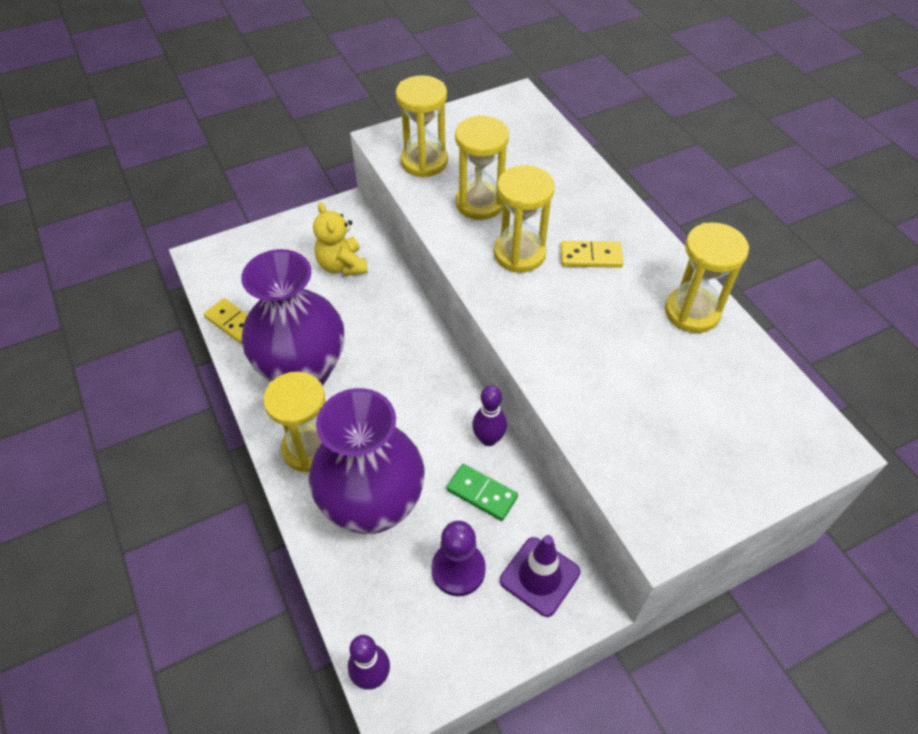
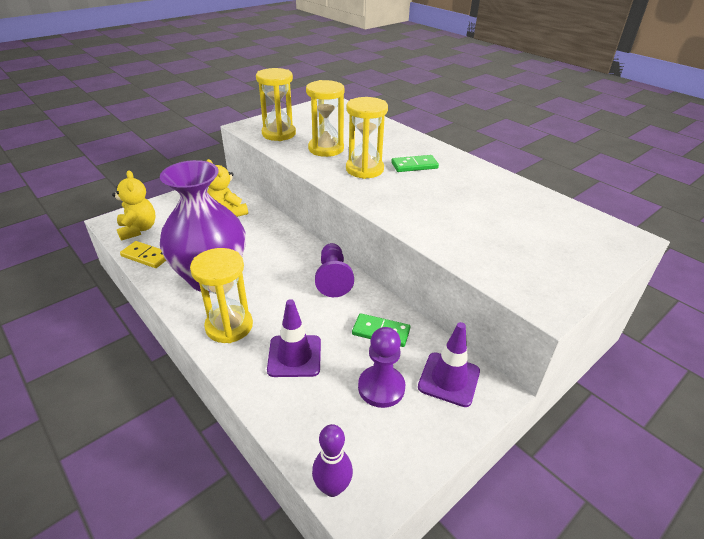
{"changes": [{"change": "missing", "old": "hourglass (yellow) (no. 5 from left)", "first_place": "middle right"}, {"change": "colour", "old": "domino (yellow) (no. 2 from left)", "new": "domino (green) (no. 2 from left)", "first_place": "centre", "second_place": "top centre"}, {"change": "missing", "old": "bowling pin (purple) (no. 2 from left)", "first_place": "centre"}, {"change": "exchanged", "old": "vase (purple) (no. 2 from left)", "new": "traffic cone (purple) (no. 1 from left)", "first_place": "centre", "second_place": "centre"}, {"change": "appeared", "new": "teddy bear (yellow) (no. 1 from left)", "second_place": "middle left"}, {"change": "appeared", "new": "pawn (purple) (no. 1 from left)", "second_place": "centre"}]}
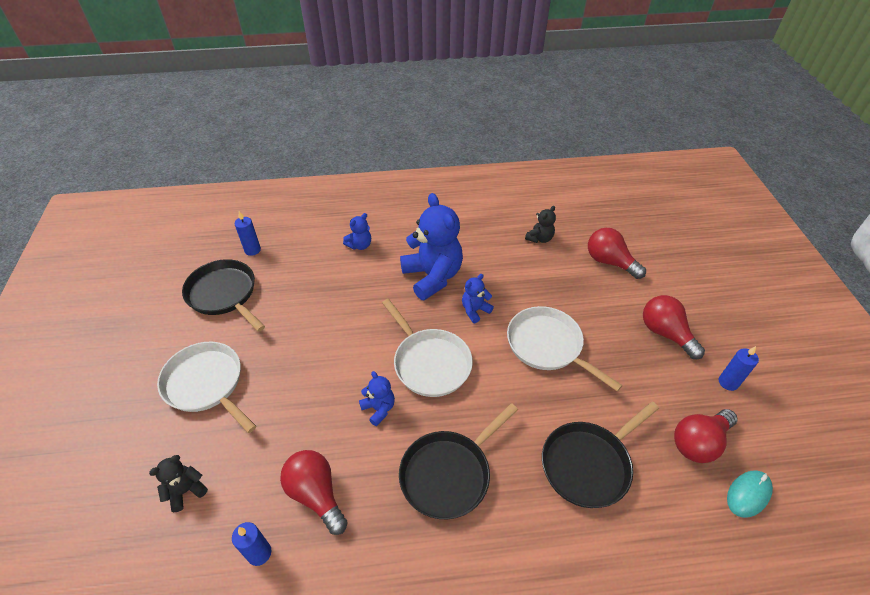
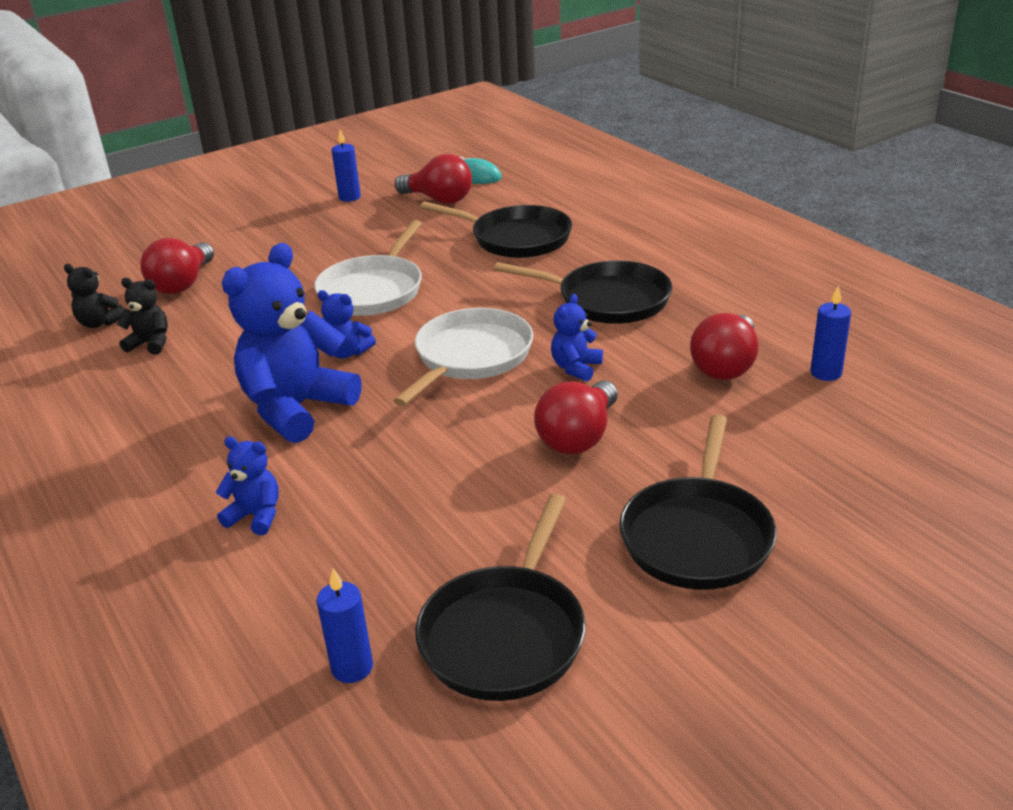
{"changes": [{"change": "relocated", "old": "light bulb (red) (no. 3 from left)", "first_place": "middle right", "second_place": "centre"}, {"change": "colour", "old": "pan (white) (no. 1 from left)", "new": "pan (black) (no. 4 from left)", "first_place": "middle left", "second_place": "middle right"}, {"change": "relocated", "old": "teddy bear (black) (no. 1 from left)", "first_place": "bottom left", "second_place": "middle left"}]}
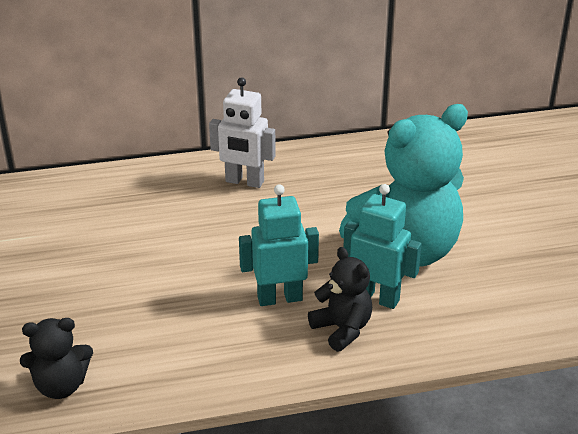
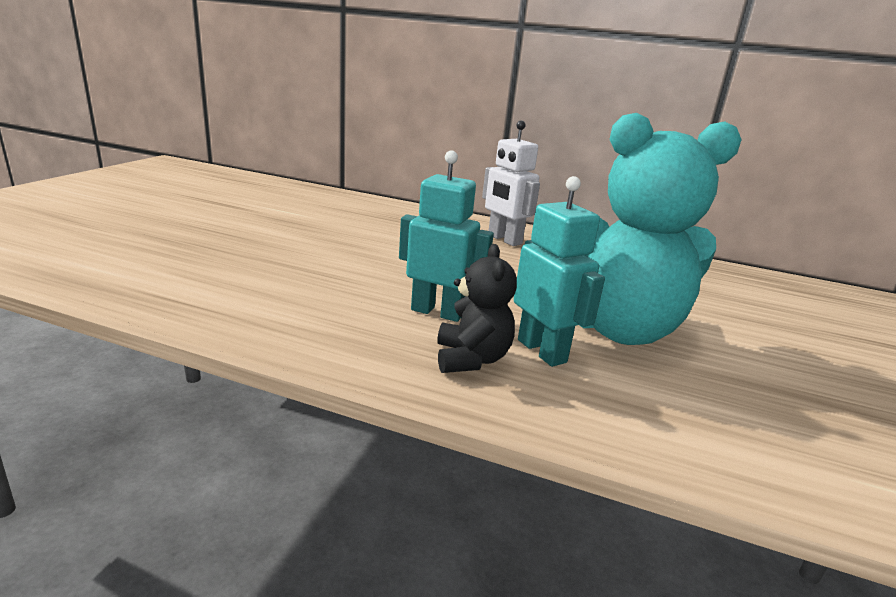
{"changes": [{"change": "missing", "old": "teddy bear (black) (no. 1 from left)", "first_place": "bottom left"}]}
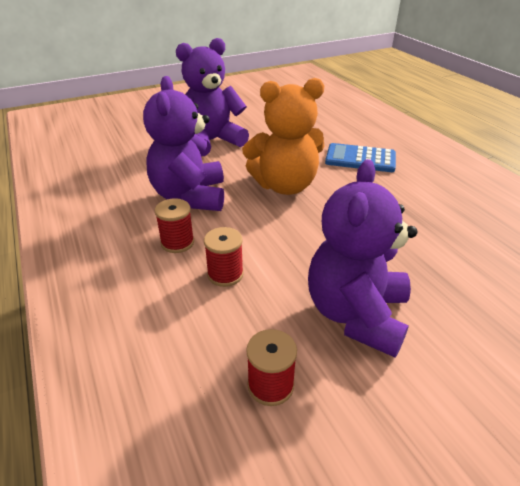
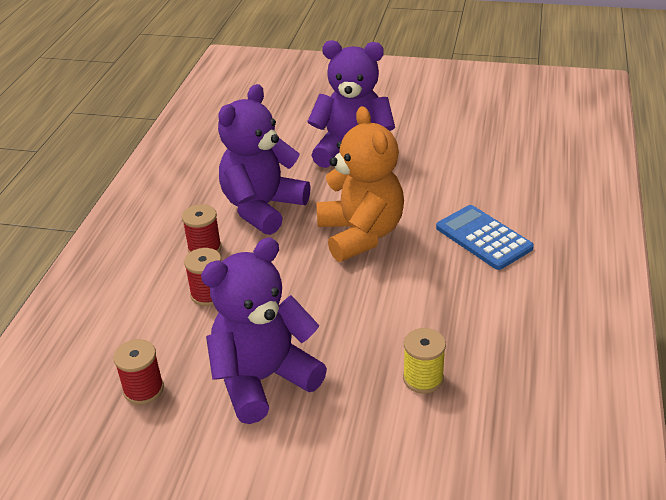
{"changes": [{"change": "spun", "old": "teddy bear (orange)", "first_place": "top centre", "second_place": "centre", "degrees": -135}, {"change": "appeared", "new": "spool (yellow)", "second_place": "bottom centre"}]}
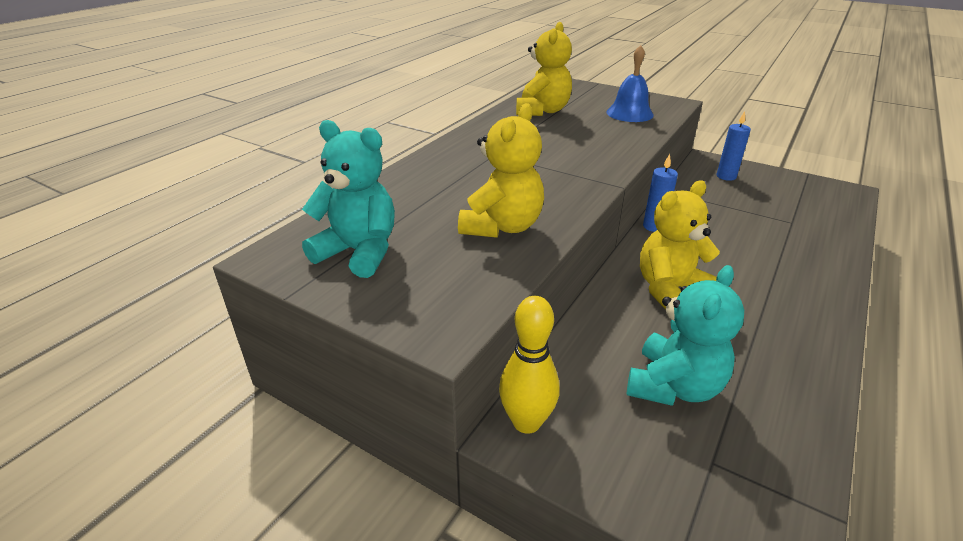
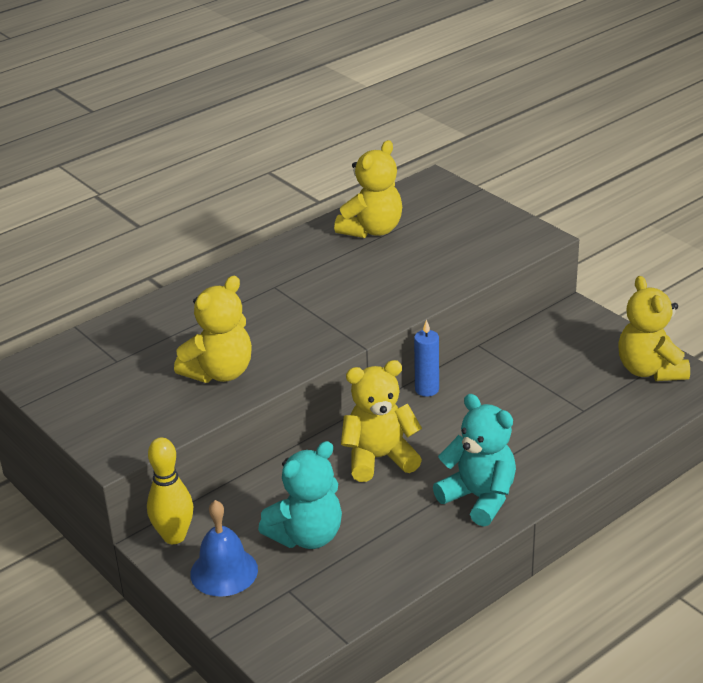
{"changes": [{"change": "relocated", "old": "bell (blue)", "first_place": "top centre", "second_place": "bottom left"}, {"change": "missing", "old": "candle (blue) (no. 2 from left)", "first_place": "top right"}, {"change": "relocated", "old": "teddy bear (turquoise) (no. 1 from left in the first image)", "new": "teddy bear (turquoise) (no. 2 from left)", "first_place": "centre", "second_place": "bottom right"}, {"change": "appeared", "new": "teddy bear (yellow) (no. 4 from left)", "second_place": "middle right"}]}
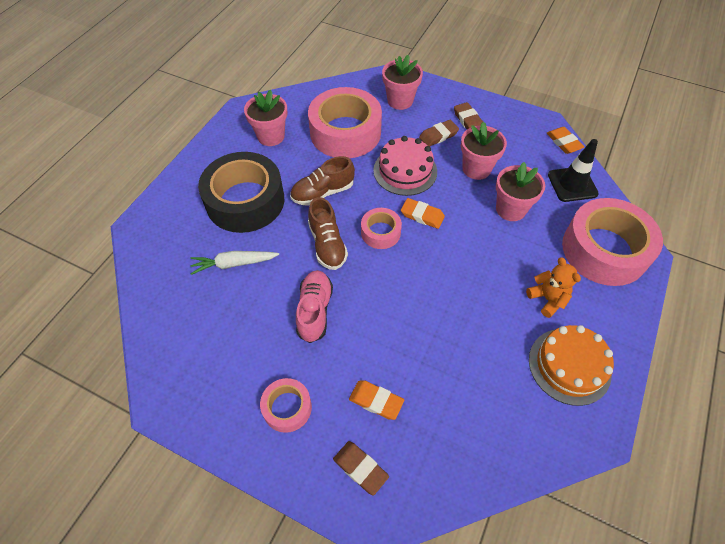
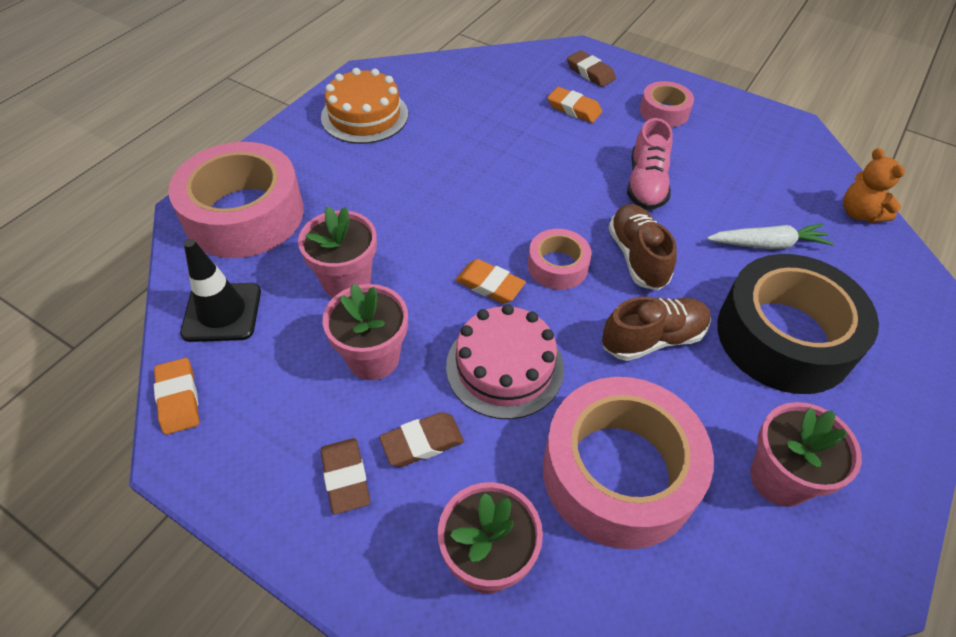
{"changes": [{"change": "relocated", "old": "teddy bear (orange)", "first_place": "middle right", "second_place": "top right"}]}
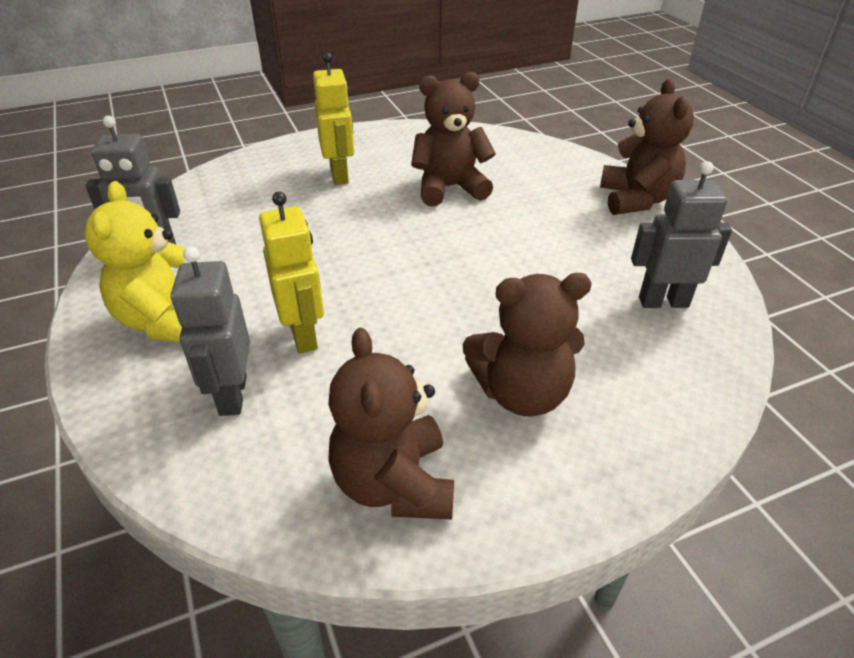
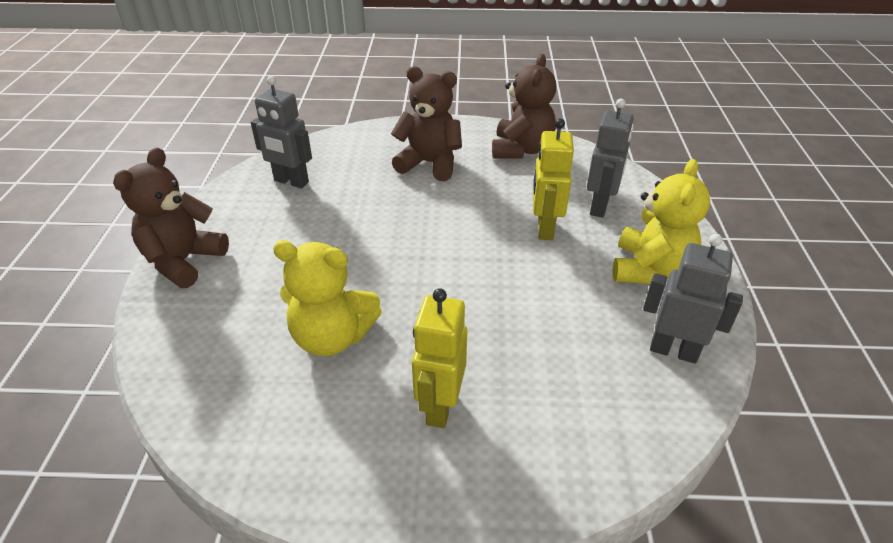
{"changes": [{"change": "colour", "old": "teddy bear (brown) (no. 2 from left)", "new": "teddy bear (yellow) (no. 1 from left)", "first_place": "top centre", "second_place": "centre"}]}
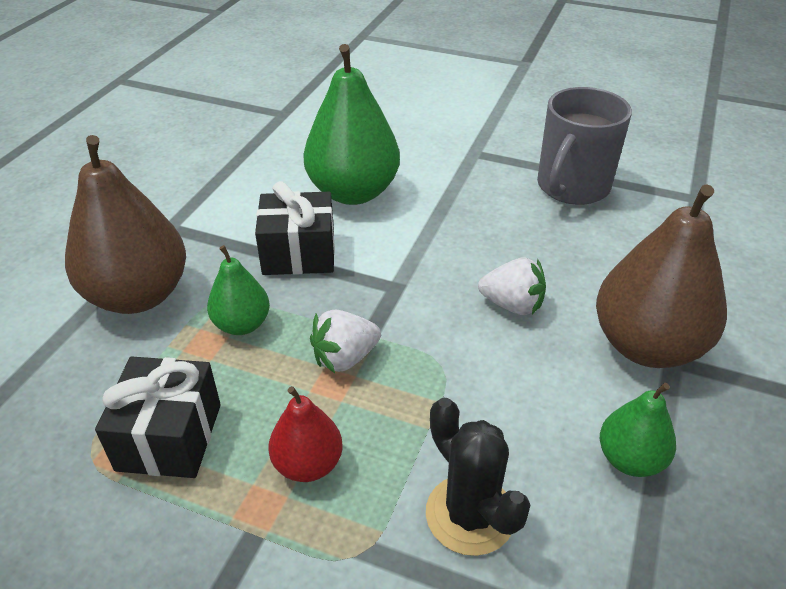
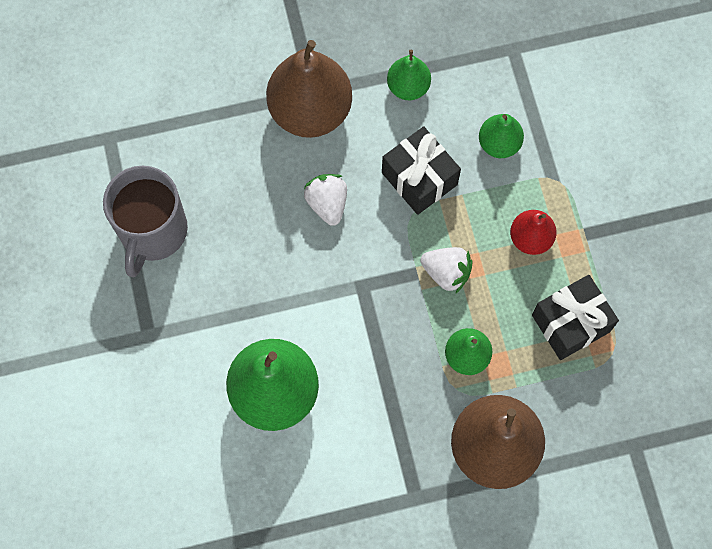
{"changes": [{"change": "spun", "old": "mug (grey)", "first_place": "top right", "second_place": "middle left", "degrees": 105}, {"change": "relocated", "old": "gift (black) (no. 2 from left in the first image)", "new": "gift (black) (no. 1 from left)", "first_place": "centre", "second_place": "top centre"}, {"change": "exchanged", "old": "cactus (black)", "new": "pear (green) (no. 4 from left)", "first_place": "bottom centre", "second_place": "top right"}]}
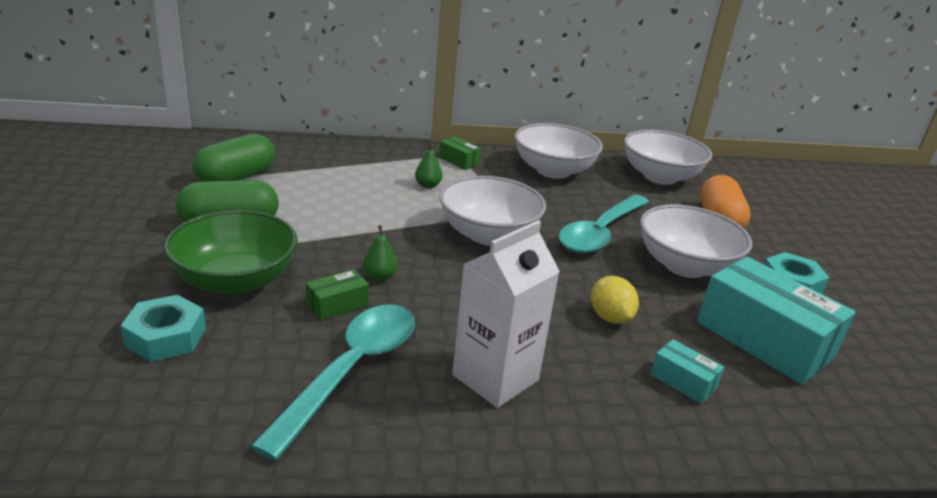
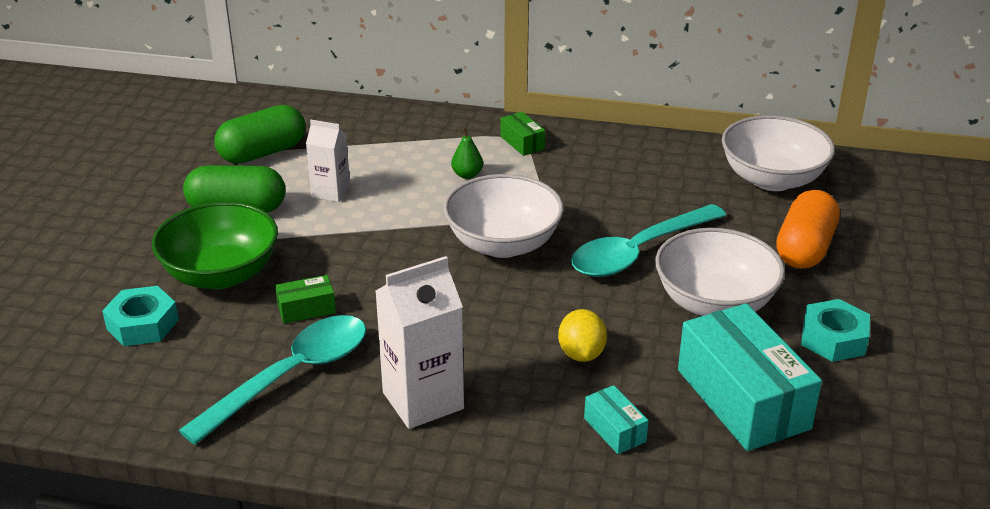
{"changes": [{"change": "missing", "old": "bowl (white) (no. 2 from left)", "first_place": "top centre"}, {"change": "missing", "old": "pear (green) (no. 1 from left)", "first_place": "centre"}, {"change": "appeared", "new": "carton (white) (no. 1 from left)", "second_place": "top left"}]}
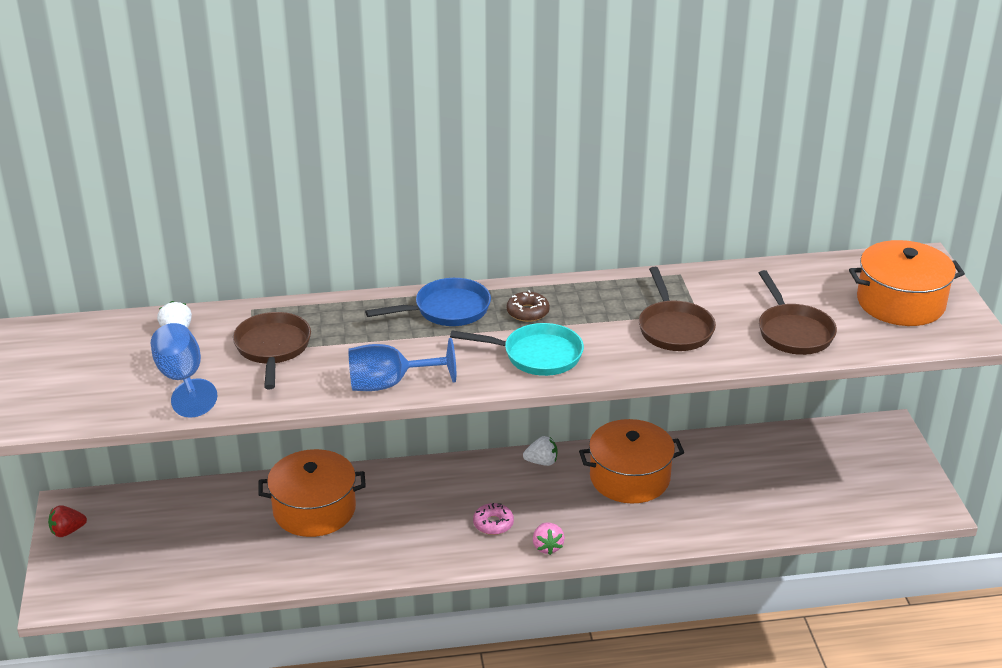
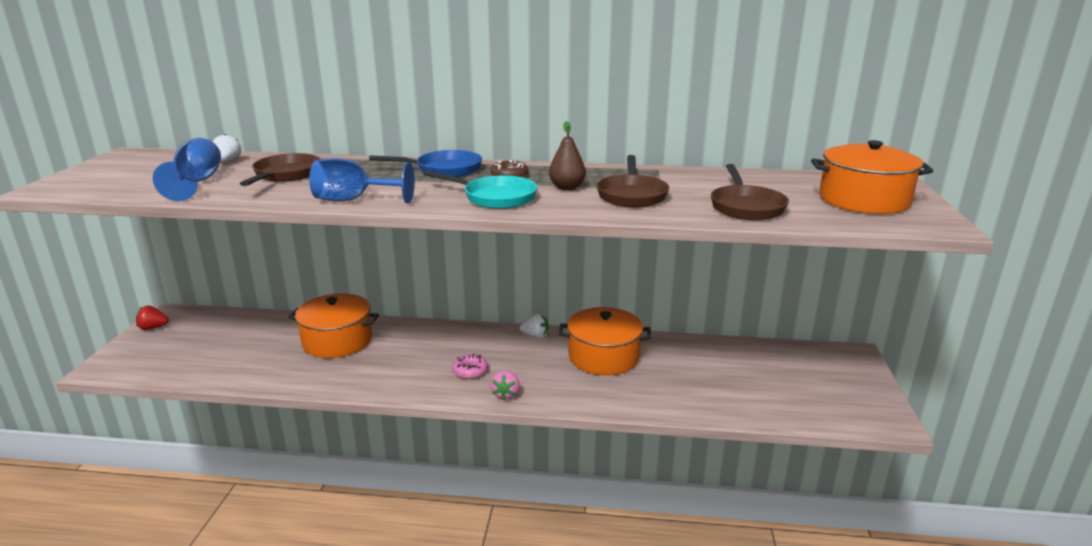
{"changes": [{"change": "appeared", "new": "pear (brown)", "second_place": "top centre"}]}
